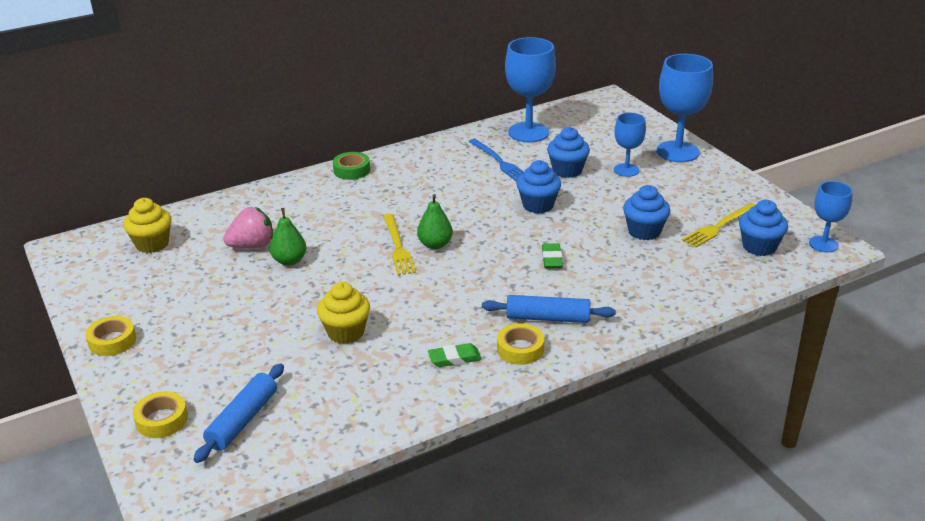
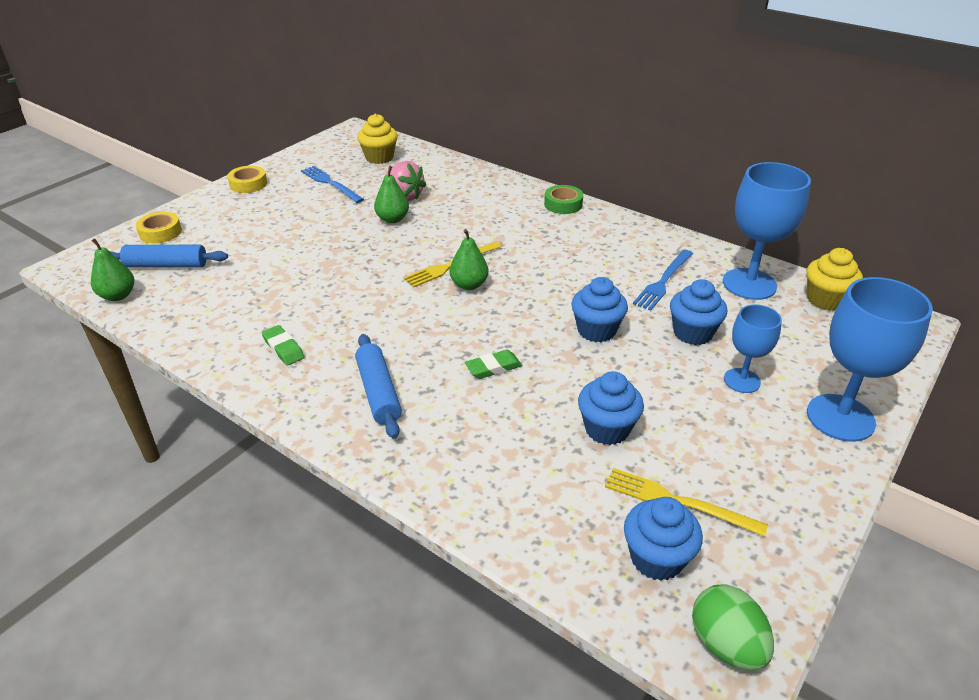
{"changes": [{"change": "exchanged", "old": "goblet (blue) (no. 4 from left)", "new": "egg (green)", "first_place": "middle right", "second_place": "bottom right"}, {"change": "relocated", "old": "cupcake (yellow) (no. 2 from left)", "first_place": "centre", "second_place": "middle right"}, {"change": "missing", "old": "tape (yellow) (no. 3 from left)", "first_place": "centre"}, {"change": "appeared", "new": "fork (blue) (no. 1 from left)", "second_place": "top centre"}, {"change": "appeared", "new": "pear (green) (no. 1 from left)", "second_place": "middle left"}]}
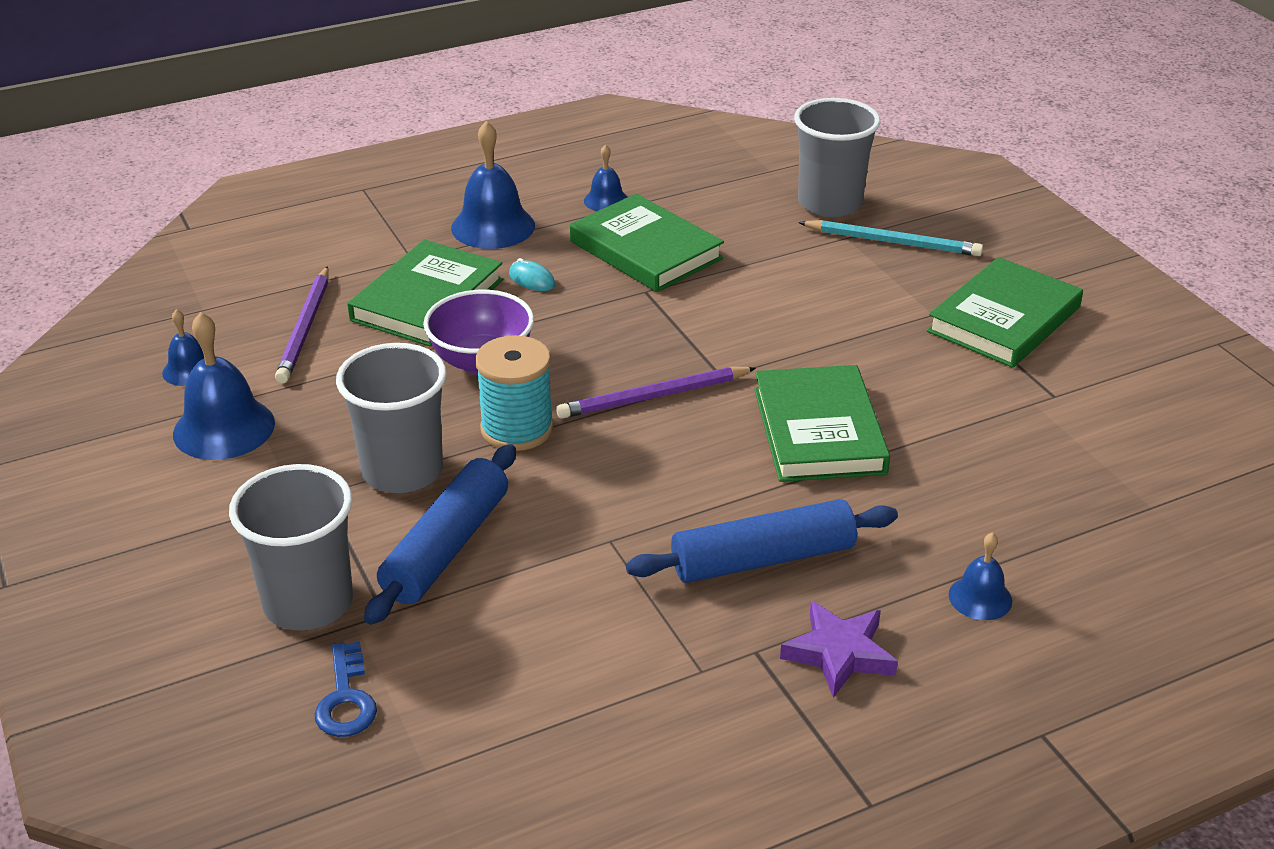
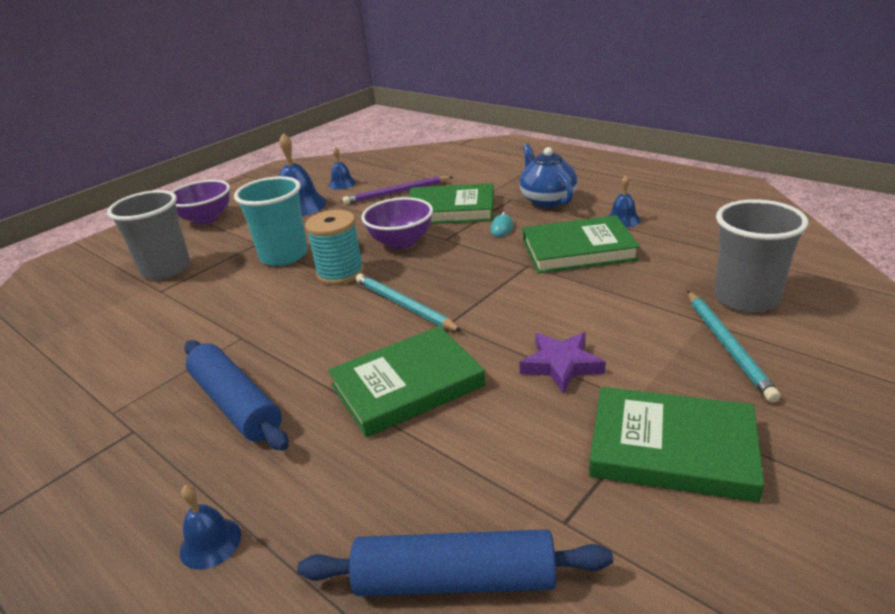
{"changes": [{"change": "exchanged", "old": "bell (blue) (no. 3 from left)", "new": "teapot (blue)", "first_place": "top centre", "second_place": "top centre"}, {"change": "spun", "old": "book (green) (no. 2 from left in the first image)", "first_place": "top centre", "second_place": "centre", "degrees": 60}, {"change": "colour", "old": "cup (grey) (no. 2 from left)", "new": "cup (turquoise)", "first_place": "middle left", "second_place": "middle left"}, {"change": "colour", "old": "pencil (purple) (no. 2 from left)", "new": "pencil (turquoise) (no. 1 from left)", "first_place": "centre", "second_place": "centre"}, {"change": "relocated", "old": "rolling pin (blue) (no. 1 from left in the first image)", "new": "rolling pin (blue) (no. 2 from left)", "first_place": "centre", "second_place": "bottom centre"}, {"change": "relocated", "old": "star (purple)", "first_place": "bottom centre", "second_place": "centre"}, {"change": "missing", "old": "key (blue)", "first_place": "bottom left"}, {"change": "appeared", "new": "bowl (purple) (no. 1 from left)", "second_place": "top left"}]}
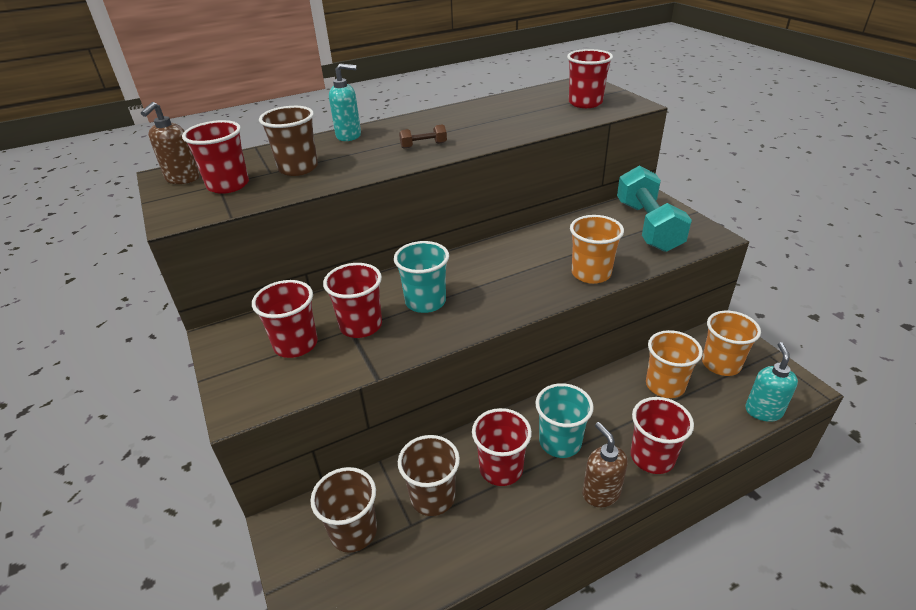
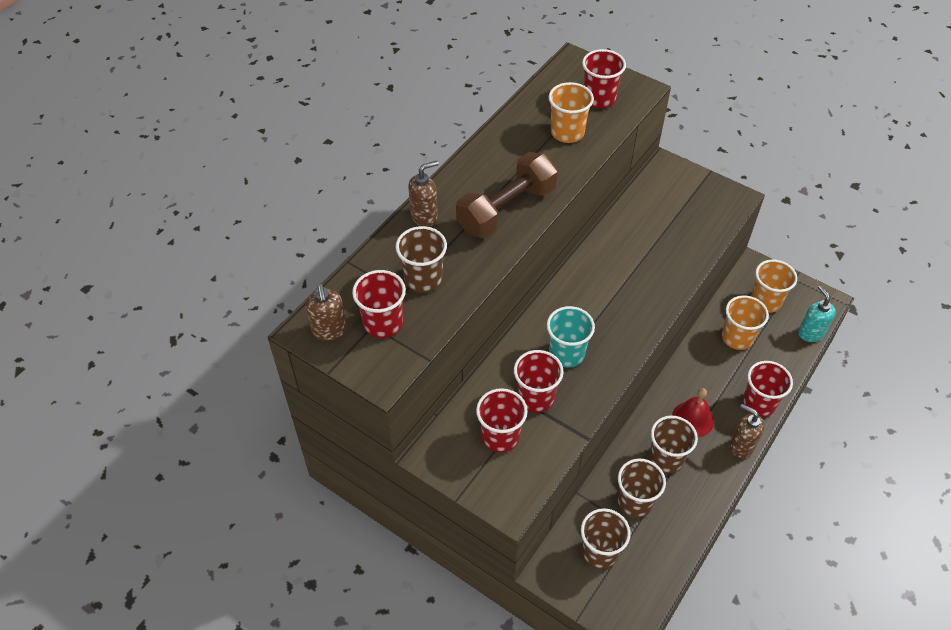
{"changes": [{"change": "colour", "old": "soap dispenser (turquoise) (no. 1 from left)", "new": "soap dispenser (brown) (no. 2 from left)", "first_place": "top centre", "second_place": "top centre"}, {"change": "size", "old": "dumbbell (brown)", "first_place": "top centre", "second_place": "top centre", "factor": 2.46}, {"change": "missing", "old": "dumbbell (turquoise)", "first_place": "middle right"}, {"change": "relocated", "old": "cup (orange) (no. 1 from left)", "first_place": "centre", "second_place": "top centre"}, {"change": "exchanged", "old": "cup (turquoise) (no. 2 from left)", "new": "bell (red)", "first_place": "bottom centre", "second_place": "middle right"}, {"change": "colour", "old": "cup (red) (no. 4 from left)", "new": "cup (brown) (no. 4 from left)", "first_place": "bottom centre", "second_place": "bottom right"}]}
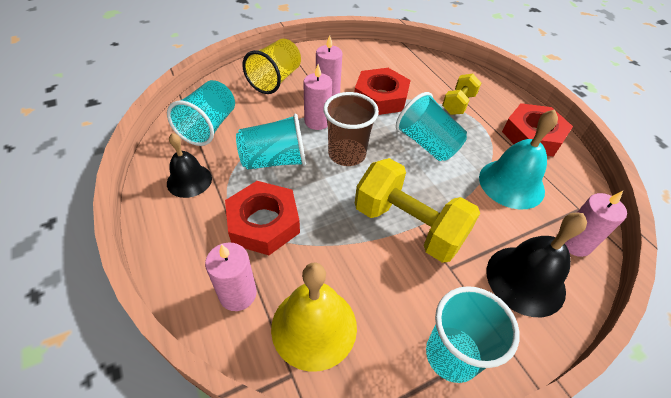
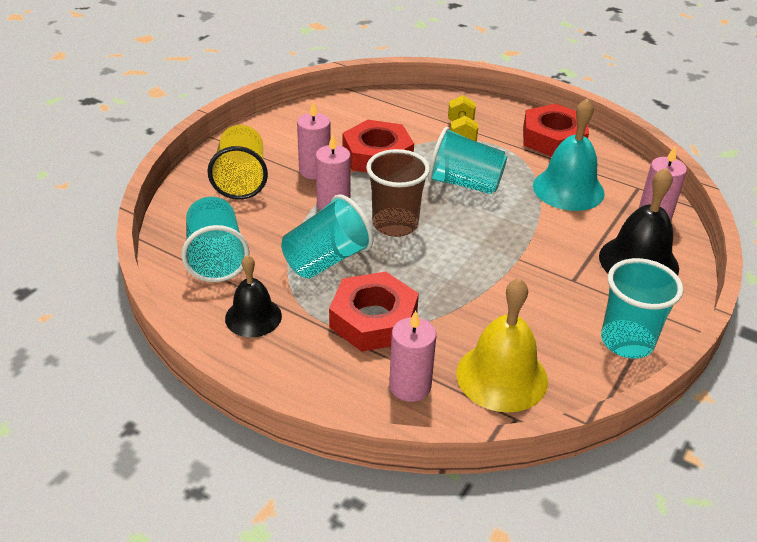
{"changes": [{"change": "missing", "old": "dumbbell (yellow) (no. 1 from left)", "first_place": "centre"}]}
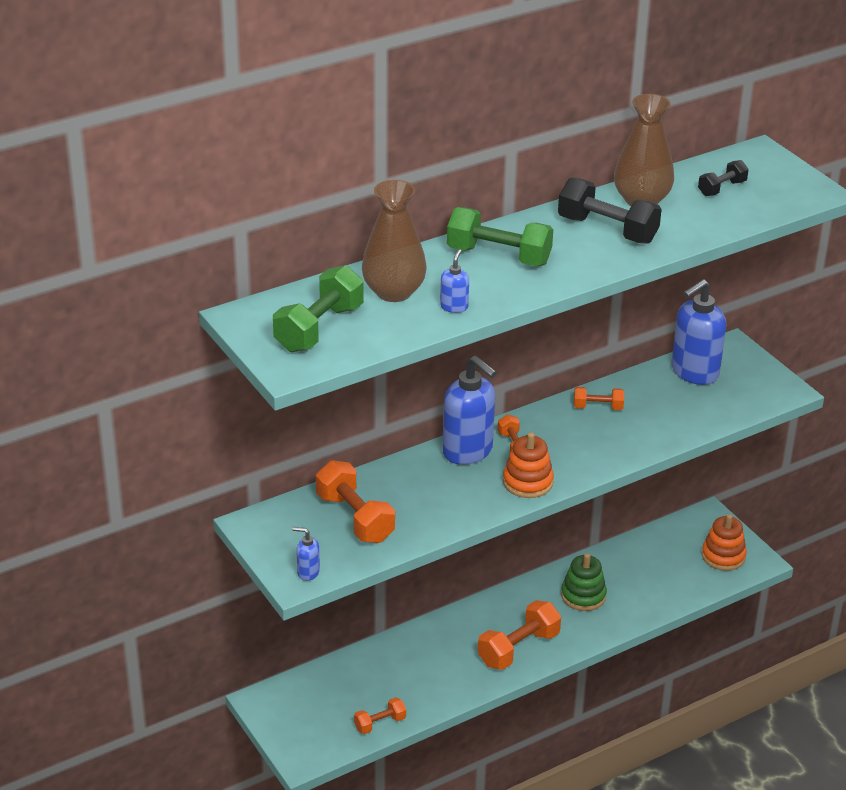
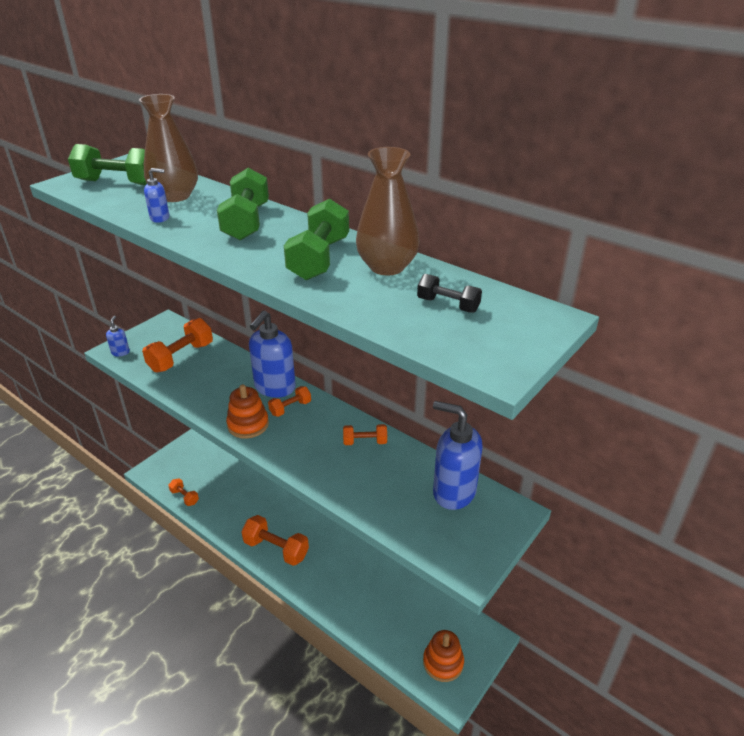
{"changes": [{"change": "colour", "old": "dumbbell (black) (no. 1 from left)", "new": "dumbbell (green) (no. 3 from left)", "first_place": "top right", "second_place": "top centre"}, {"change": "spun", "old": "dumbbell (orange) (no. 5 from left)", "first_place": "middle right", "second_place": "centre", "degrees": -75}, {"change": "missing", "old": "stacking toy (green)", "first_place": "bottom right"}]}
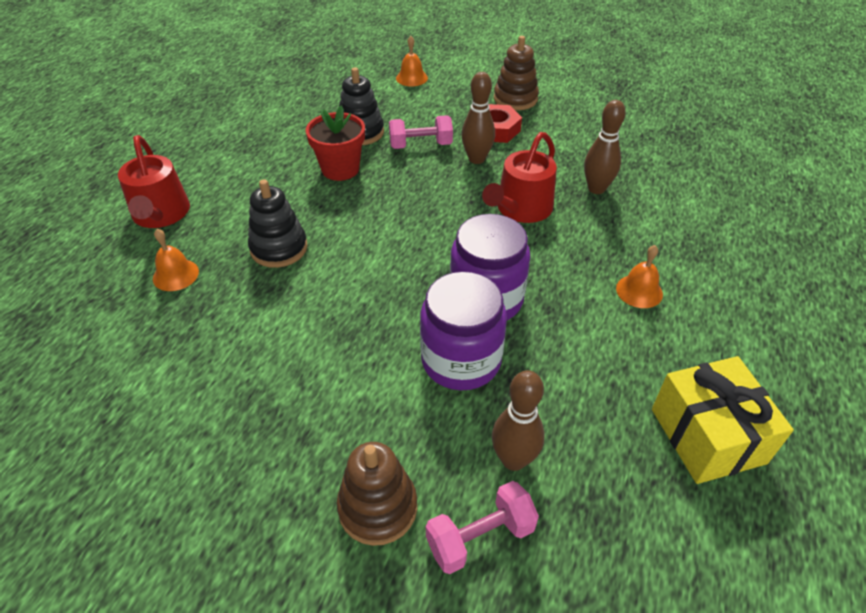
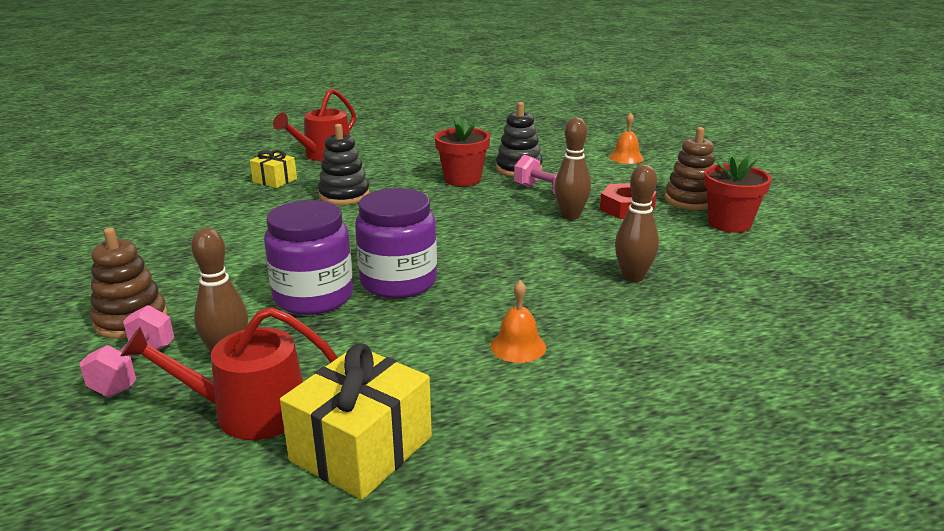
{"changes": [{"change": "relocated", "old": "watering can (red) (no. 2 from left in the first image)", "new": "watering can (red) (no. 1 from left)", "first_place": "top centre", "second_place": "bottom left"}, {"change": "exchanged", "old": "bell (orange) (no. 1 from left)", "new": "gift (yellow) (no. 1 from left)", "first_place": "middle left", "second_place": "top left"}, {"change": "spun", "old": "dumbbell (pink) (no. 2 from left in the first image)", "first_place": "bottom centre", "second_place": "middle left", "degrees": 75}, {"change": "appeared", "new": "flower pot (red) (no. 2 from left)", "second_place": "middle right"}]}
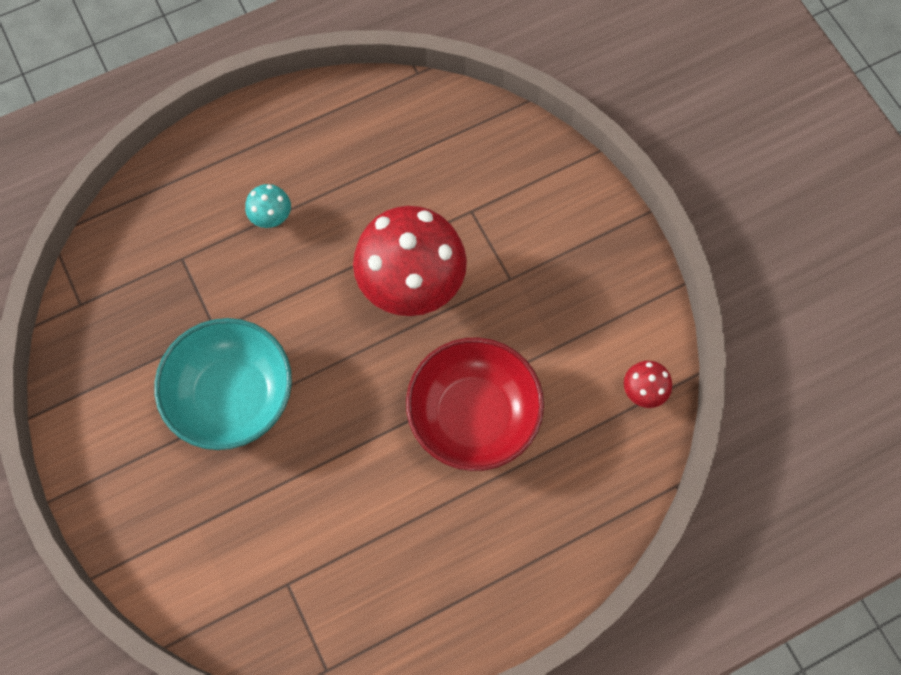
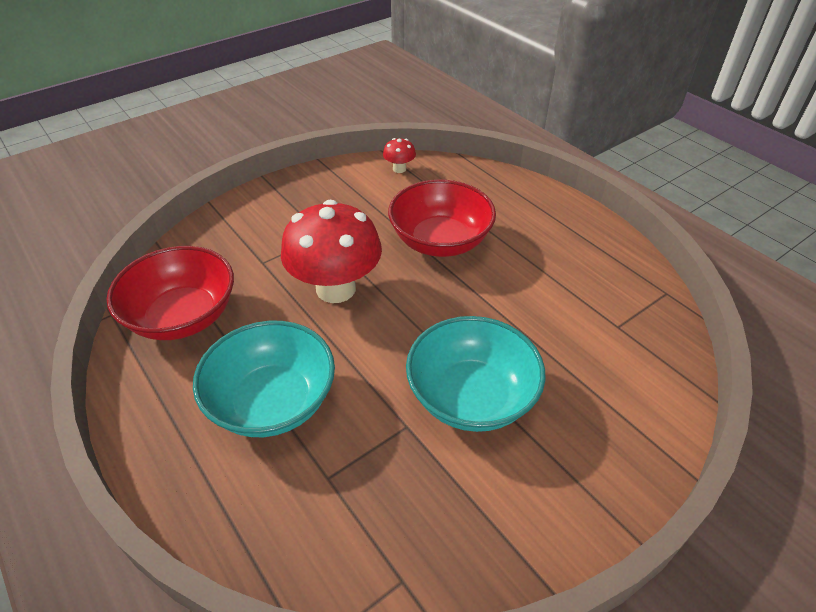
{"changes": [{"change": "exchanged", "old": "mushroom (turquoise)", "new": "bowl (turquoise) (no. 1 from left)", "first_place": "top left", "second_place": "middle left"}, {"change": "appeared", "new": "bowl (red) (no. 1 from left)", "second_place": "middle left"}]}
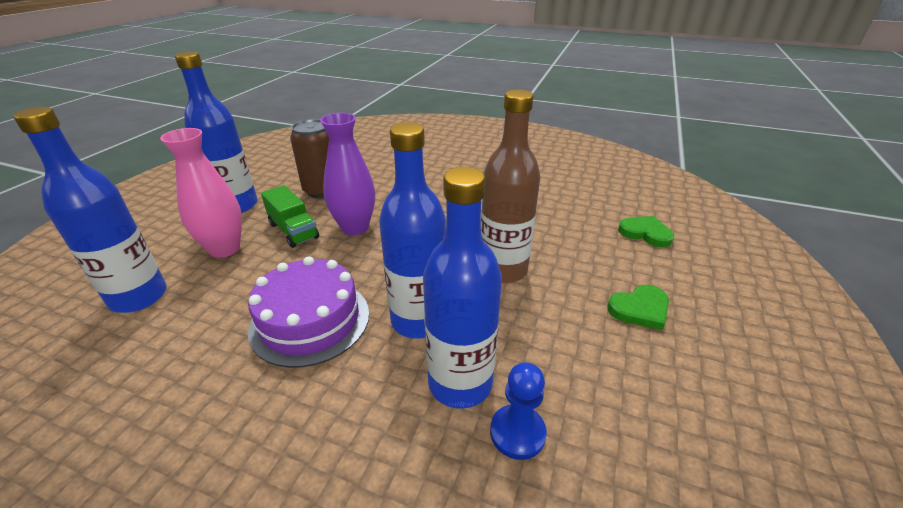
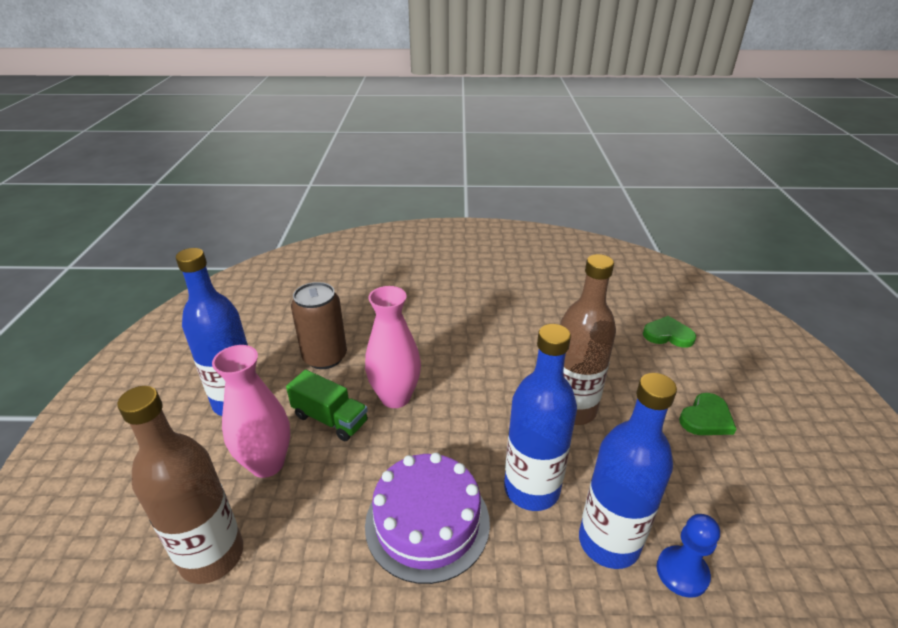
{"changes": [{"change": "colour", "old": "bottle (blue) (no. 1 from left)", "new": "bottle (brown) (no. 1 from left)", "first_place": "middle left", "second_place": "bottom left"}, {"change": "colour", "old": "vase (purple)", "new": "vase (pink) (no. 2 from left)", "first_place": "centre", "second_place": "centre"}]}
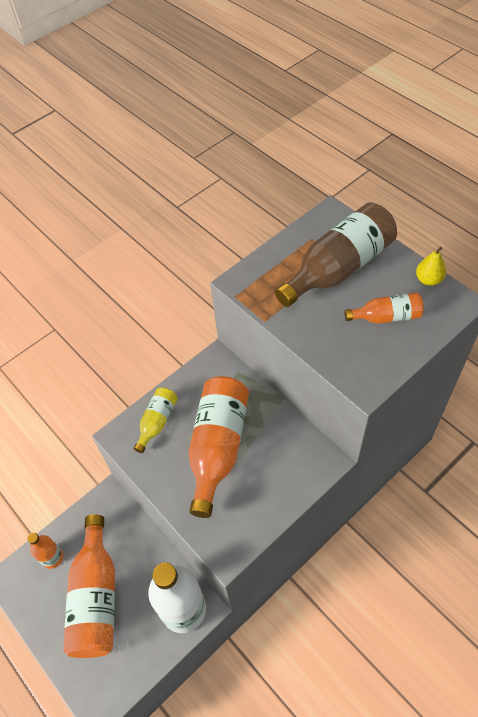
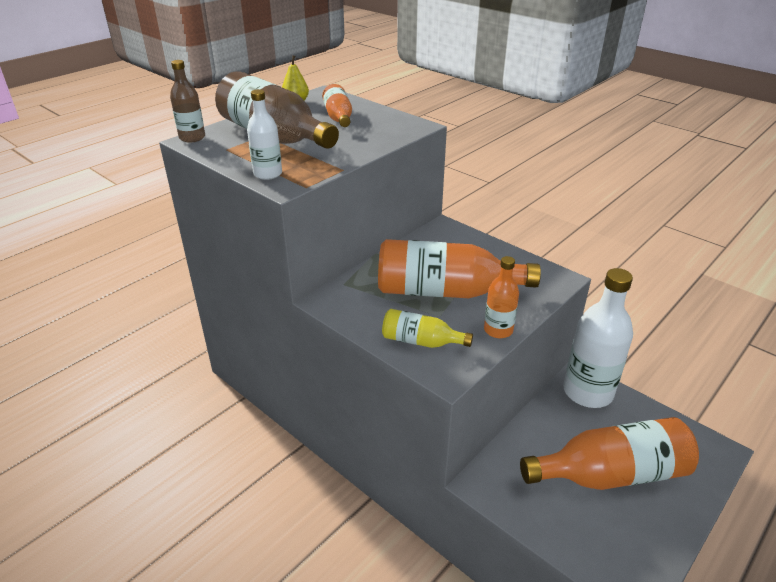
{"changes": [{"change": "relocated", "old": "bottle (orange) (no. 1 from left in the first image)", "new": "bottle (orange) (no. 3 from left)", "first_place": "bottom left", "second_place": "centre"}, {"change": "appeared", "new": "bottle (brown) (no. 1 from left)", "second_place": "top left"}, {"change": "appeared", "new": "bottle (white) (no. 1 from left)", "second_place": "top centre"}]}
